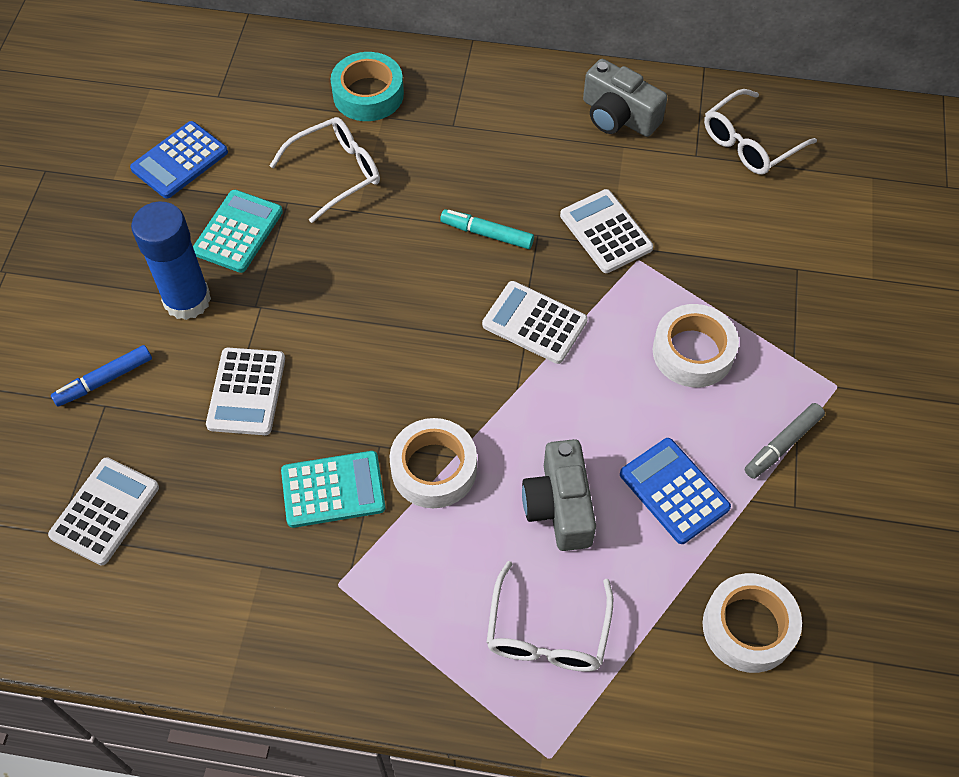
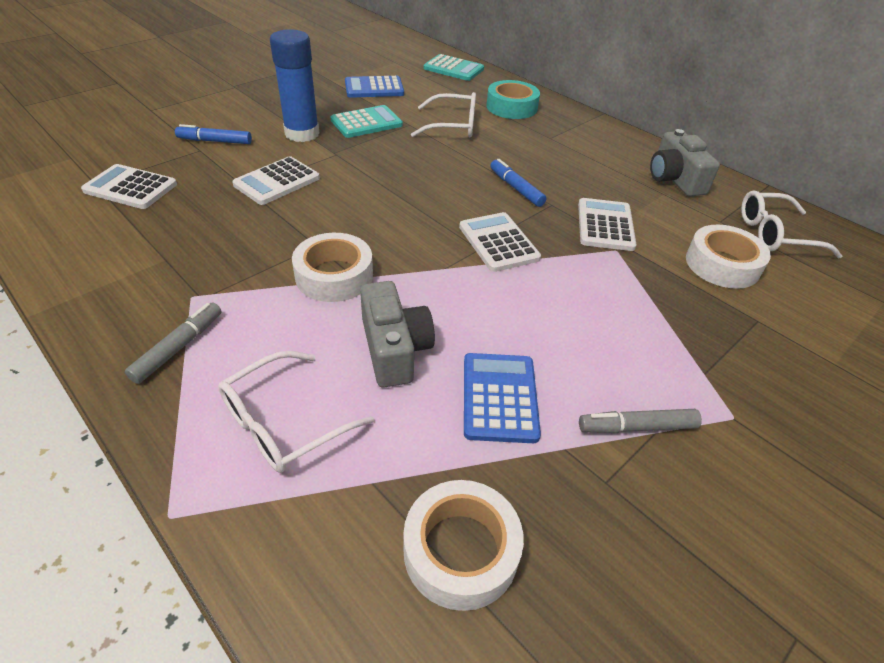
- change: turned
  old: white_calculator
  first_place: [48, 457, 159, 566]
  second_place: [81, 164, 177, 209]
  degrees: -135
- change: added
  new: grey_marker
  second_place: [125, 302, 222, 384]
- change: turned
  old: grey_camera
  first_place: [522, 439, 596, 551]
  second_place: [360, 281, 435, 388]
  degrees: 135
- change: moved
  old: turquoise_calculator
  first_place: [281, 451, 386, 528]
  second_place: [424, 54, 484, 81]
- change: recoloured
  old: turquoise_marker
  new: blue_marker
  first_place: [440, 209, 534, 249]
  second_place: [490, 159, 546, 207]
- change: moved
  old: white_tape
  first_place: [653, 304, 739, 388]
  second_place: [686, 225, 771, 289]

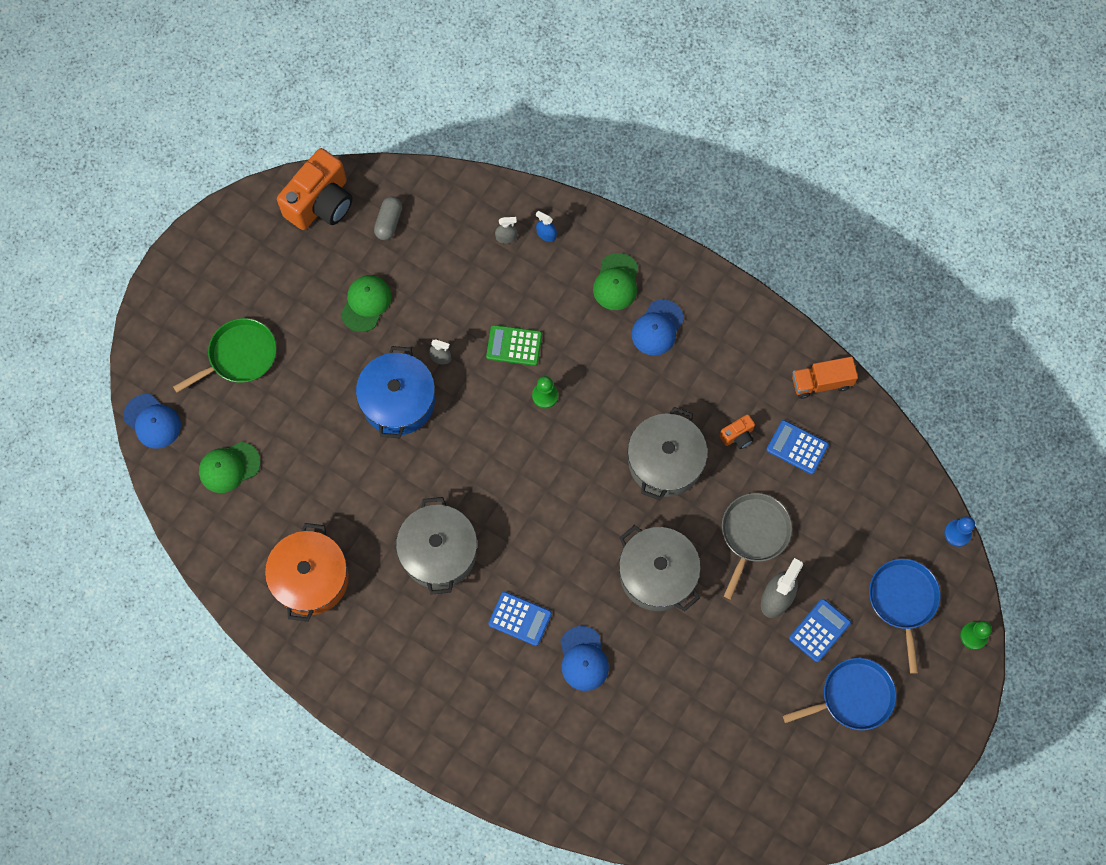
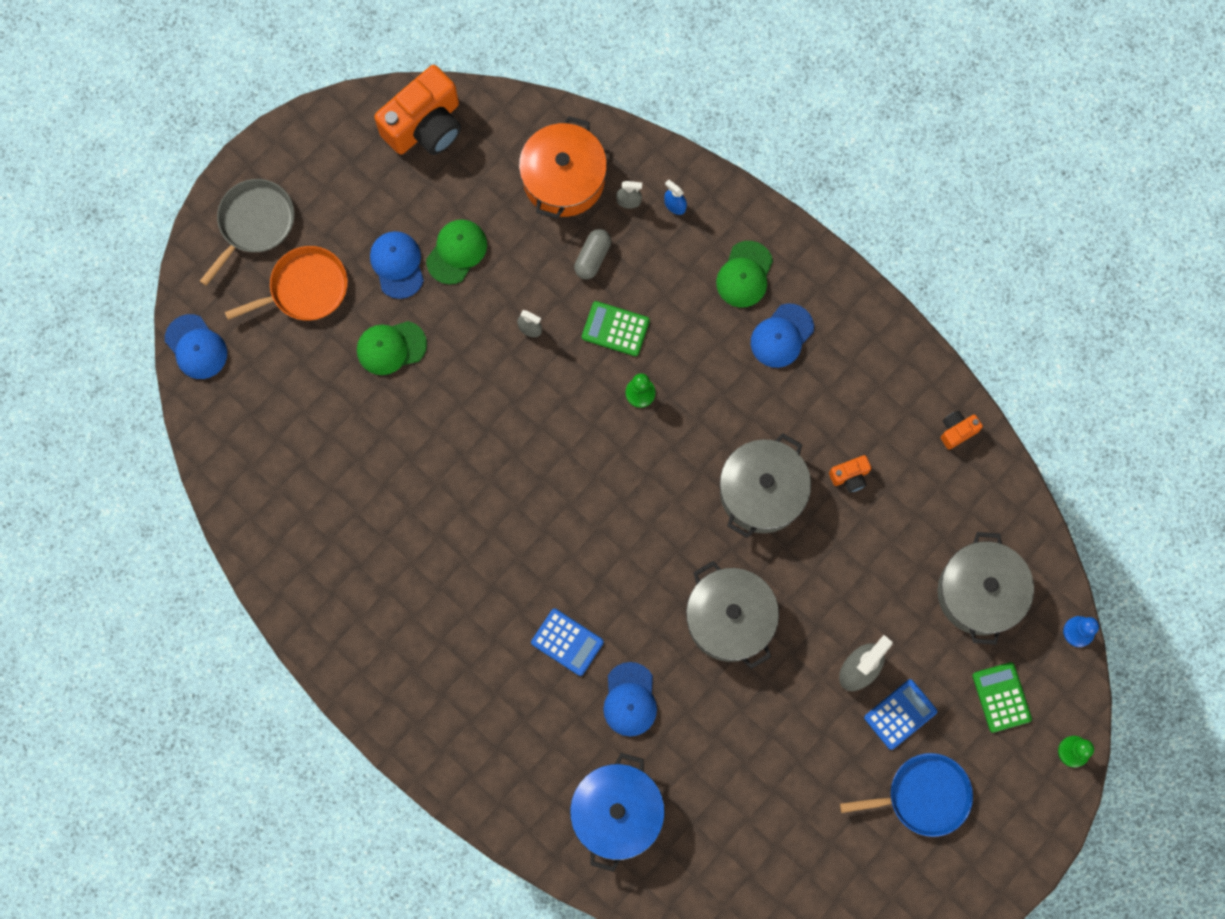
- change: moved
  old: grey_pan
  first_place: [722, 493, 792, 599]
  second_place: [200, 179, 294, 286]
- change: recoloured
  old: green_pan
  new: orange_pan
  first_place: [173, 318, 276, 392]
  second_place: [225, 246, 348, 321]
- change: moved
  old: green_cap
  first_place: [199, 442, 261, 493]
  second_place: [357, 321, 427, 375]
- change: added
  new: blue_cap
  second_place: [370, 231, 424, 299]
- change: moved
  old: orange_pot
  first_place: [265, 523, 349, 622]
  second_place: [519, 116, 607, 219]
- change: moved
  old: blue_pot
  first_place: [356, 346, 435, 438]
  second_place: [570, 753, 665, 872]
- change: moved
  old: grey_capsule
  first_place: [374, 196, 402, 240]
  second_place: [574, 229, 611, 279]
- change: moved
  old: grey_pot
  first_place: [396, 497, 477, 595]
  second_place: [938, 532, 1034, 645]
- change: replaced
  old: orange_truck
  new: orange_camera
  first_place: [792, 357, 858, 399]
  second_place: [941, 410, 983, 450]
- change: replaced
  old: blue_pan
  new: green_calculator
  first_place: [869, 559, 941, 674]
  second_place: [972, 662, 1032, 733]
- change: removed
  old: blue_calculator
  first_place: [766, 420, 829, 474]

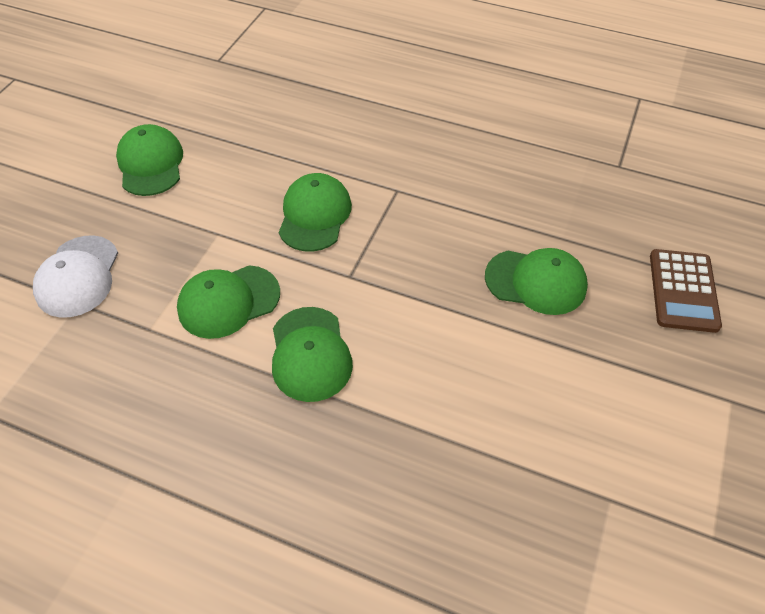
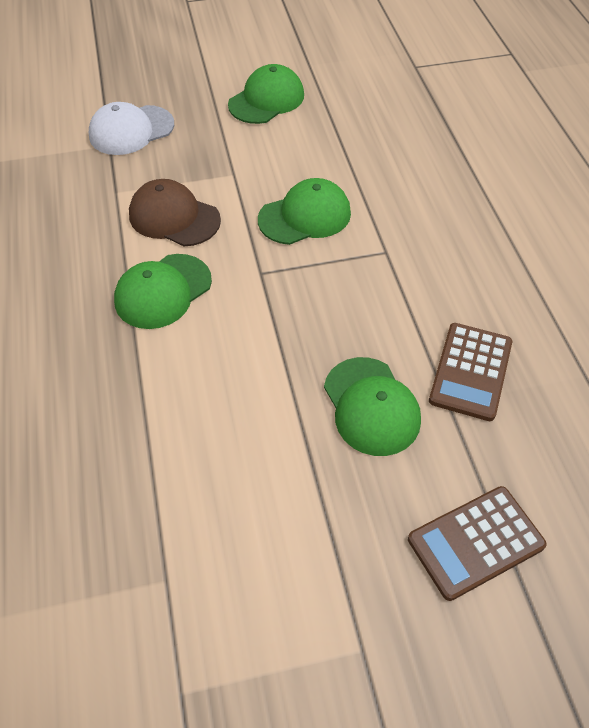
- change: recoloured
  old: green_cap
  new: brown_cap
  first_place: [177, 265, 280, 339]
  second_place: [129, 179, 221, 246]
- change: added
  new: brown_calculator
  second_place: [429, 323, 512, 421]

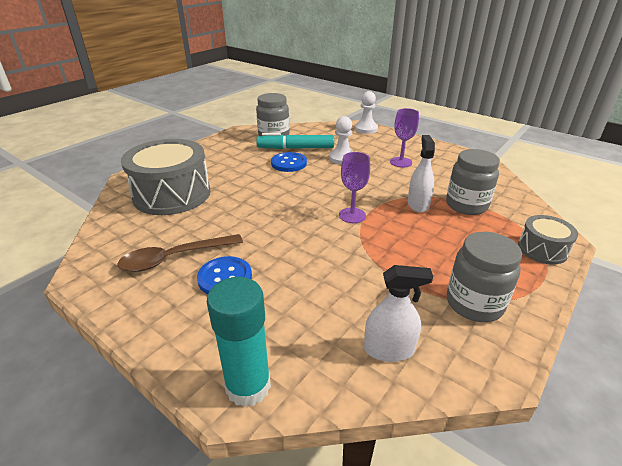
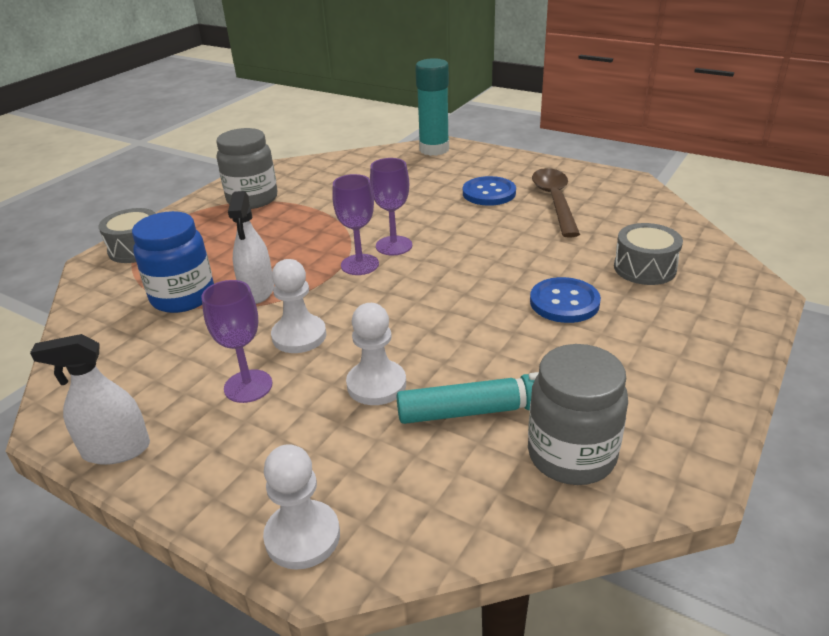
- change: moved
  old: white_spray_bottle
  first_place: [364, 265, 433, 362]
  second_place: [30, 334, 150, 465]
- change: recoloured
  old: grey_jar
  new: blue_jar
  first_place: [446, 149, 500, 215]
  second_place: [132, 211, 214, 313]
- change: added
  new: white_pawn
  second_place: [271, 259, 326, 353]
- change: added
  new: purple_goblet
  second_place: [370, 158, 412, 255]
- change: moved
  old: blue_button
  first_place: [271, 152, 307, 172]
  second_place: [530, 277, 601, 323]
- change: turned
  old: brown_spoon
  first_place: [117, 234, 243, 272]
  second_place: [532, 168, 580, 238]
  degrees: -60
- change: resized
  old: grey_drum
  first_place: [121, 139, 210, 215]
  second_place: [614, 223, 683, 285]
  factor: 0.5

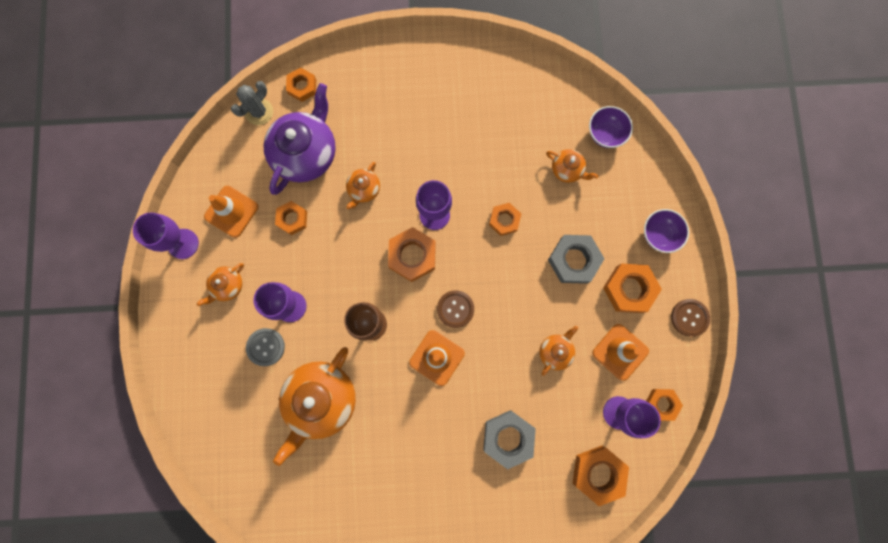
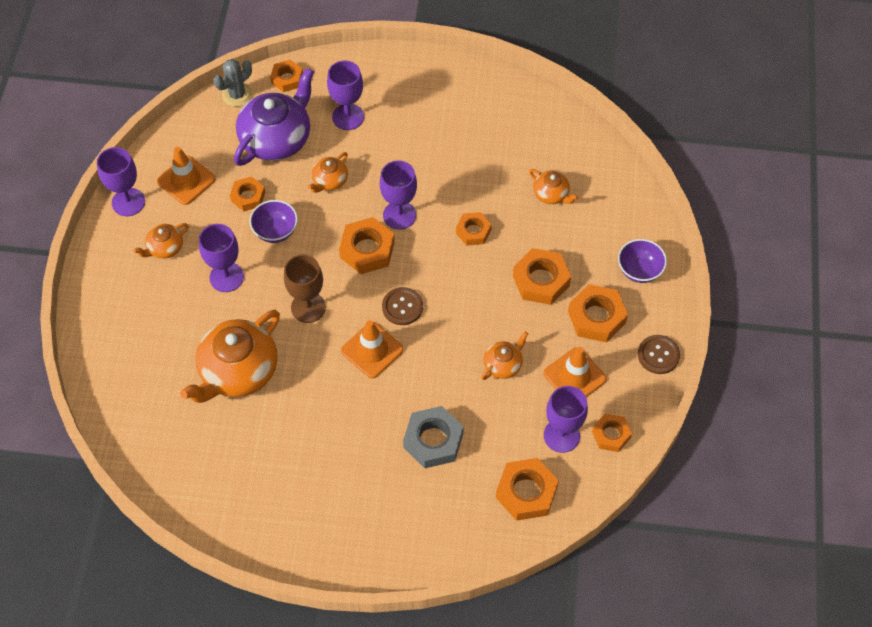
- change: moved
  old: purple_bowl
  first_place: [589, 106, 633, 148]
  second_place: [249, 200, 298, 243]
- change: added
  new: purple_goblet
  second_place: [327, 61, 364, 130]
- change: recoloured
  old: grey_nut
  new: orange_nut
  first_place: [548, 235, 605, 284]
  second_place: [513, 248, 571, 305]
- change: removed
  old: grey_button
  first_place: [246, 328, 285, 366]

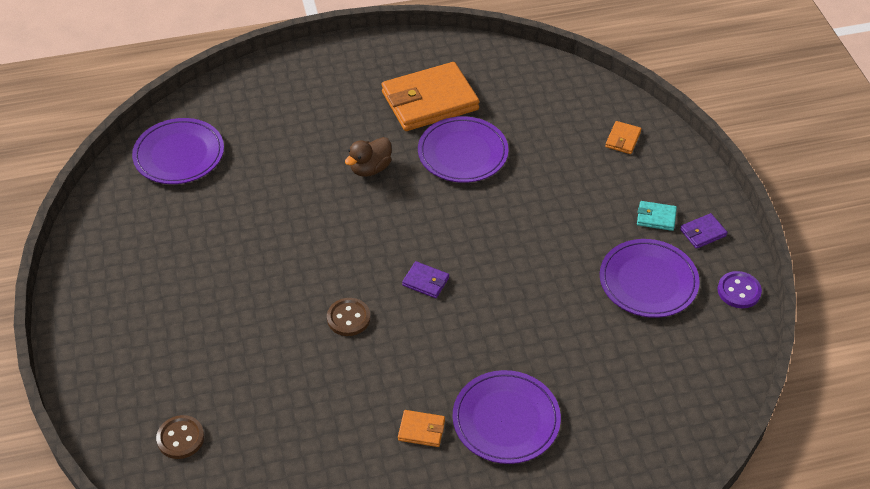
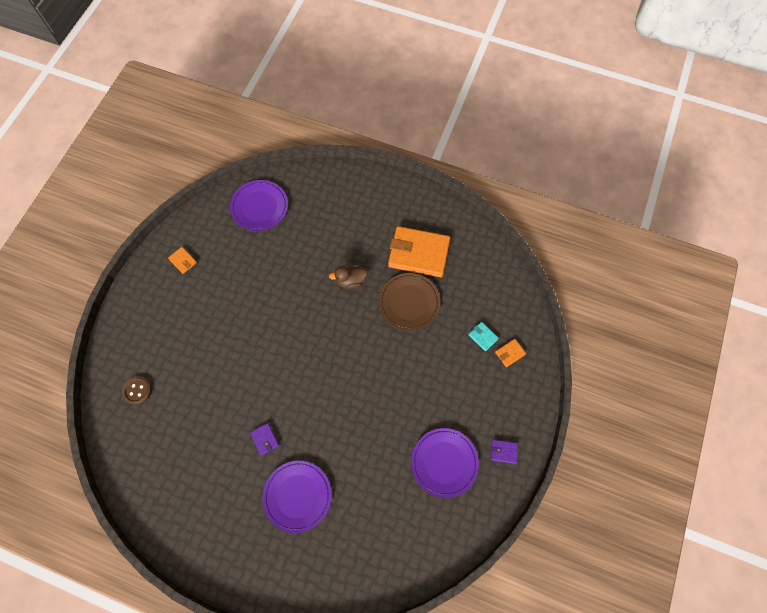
- change: moved
  old: orange_wallet
  first_place: [398, 410, 445, 447]
  second_place: [168, 247, 197, 274]
- change: moved
  old: purple_wallet
  first_place: [402, 261, 449, 298]
  second_place: [250, 423, 279, 455]
- change: recoloured
  old: purple_plate
  new: brown_plate
  first_place: [418, 116, 509, 183]
  second_place: [379, 273, 440, 331]
- change: moved
  old: turquoise_wallet
  first_place: [637, 201, 677, 231]
  second_place: [468, 322, 499, 351]
- change: removed
  old: brown_button
  first_place: [327, 298, 370, 336]
- change: removed
  old: purple_button
  first_place: [718, 271, 762, 308]

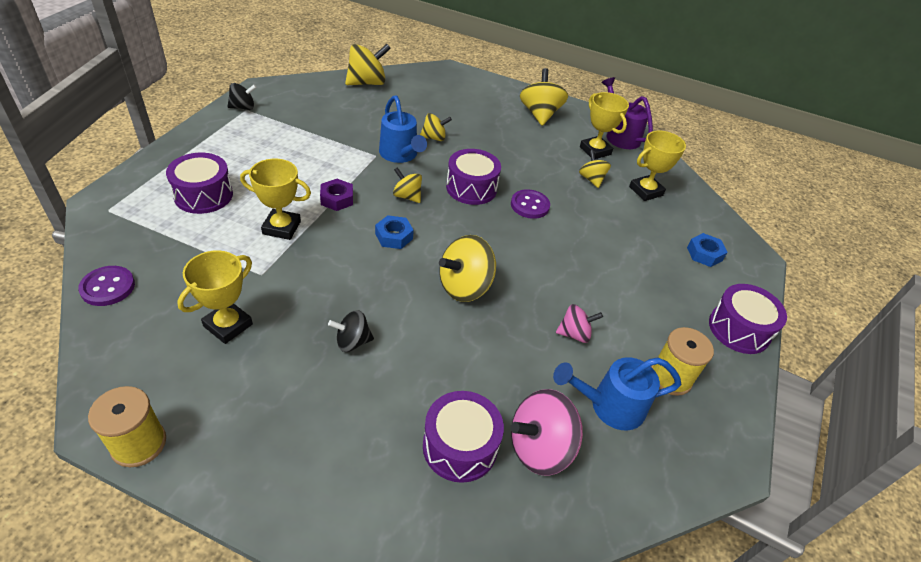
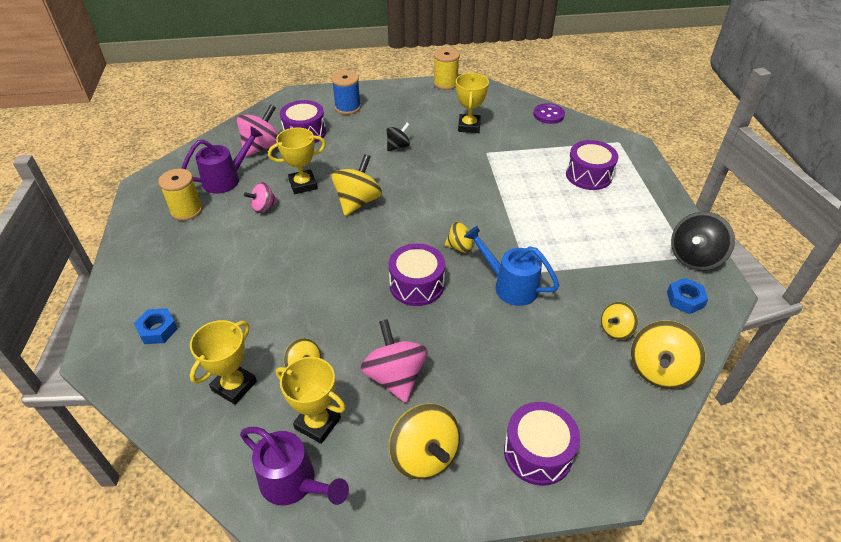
- change: recoloured
  old: blue_watering_can
  new: purple_watering_can
  first_place: [553, 357, 681, 431]
  second_place: [182, 126, 263, 194]
- change: moved
  old: yellow_trophy
  first_place: [240, 159, 311, 240]
  second_place: [268, 128, 326, 194]
- change: added
  new: blue_spool
  second_place: [332, 71, 361, 115]
- change: added
  new: pink_spinning_top
  second_place: [360, 319, 428, 403]
- change: moved
  old: purple_drum
  first_place: [709, 284, 787, 354]
  second_place: [504, 402, 580, 486]
- change: moved
  old: yellow_spinning_top
  first_place: [420, 113, 452, 141]
  second_place: [601, 302, 638, 340]
- change: moved
  old: blue_nut
  first_place: [375, 215, 414, 249]
  second_place: [667, 278, 708, 314]
- change: resized
  old: black_spinning_top
  first_place: [227, 83, 257, 110]
  second_place: [671, 212, 735, 271]
  factor: 1.69
- change: removed
  old: purple_nut
  first_place: [320, 179, 353, 211]
- change: removed
  old: purple_button
  first_place: [511, 189, 550, 219]

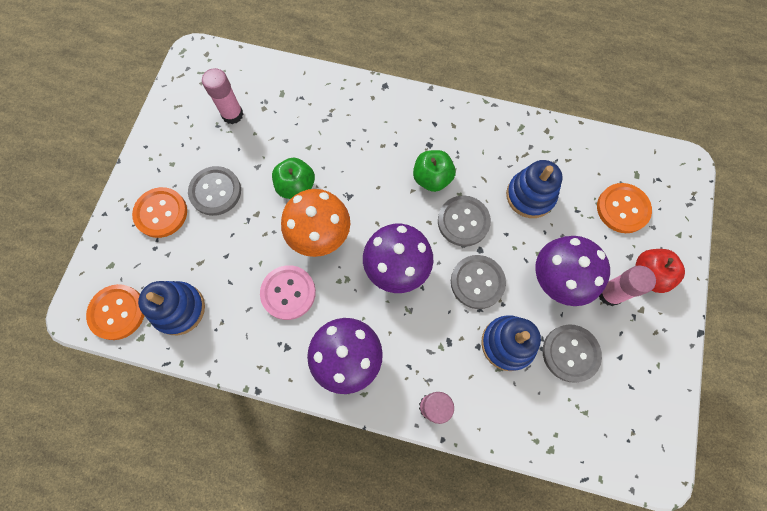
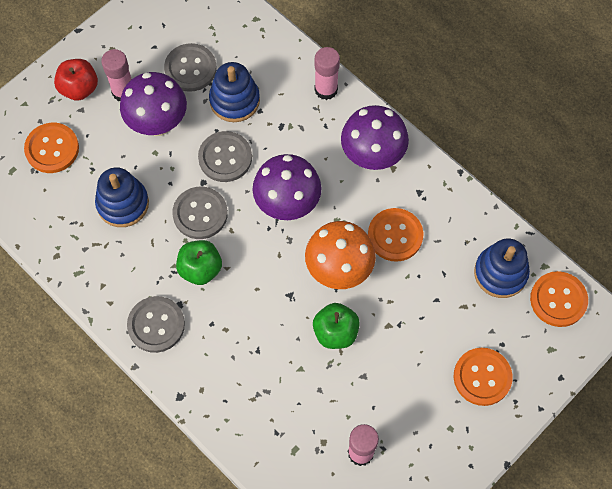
- change: moved
  old: grey_button
  first_place: [188, 166, 241, 216]
  second_place: [127, 296, 185, 353]
- change: recoloured
  old: pink_button
  new: orange_button
  first_place: [260, 265, 316, 320]
  second_place: [368, 208, 423, 262]

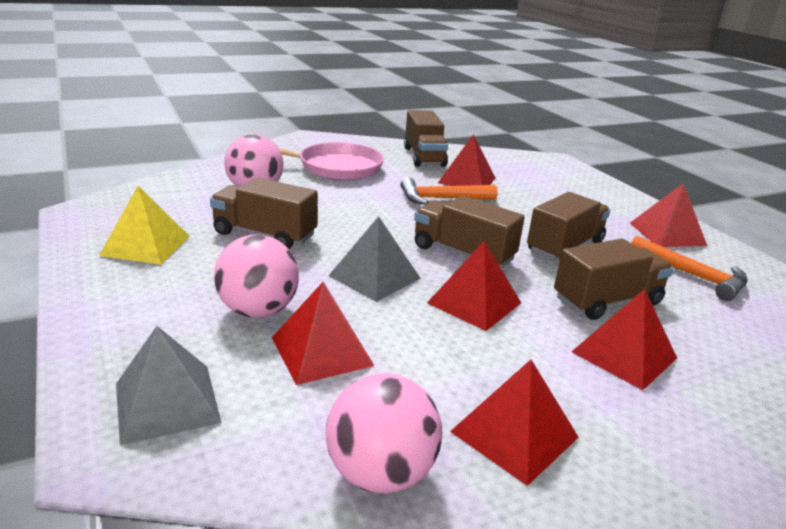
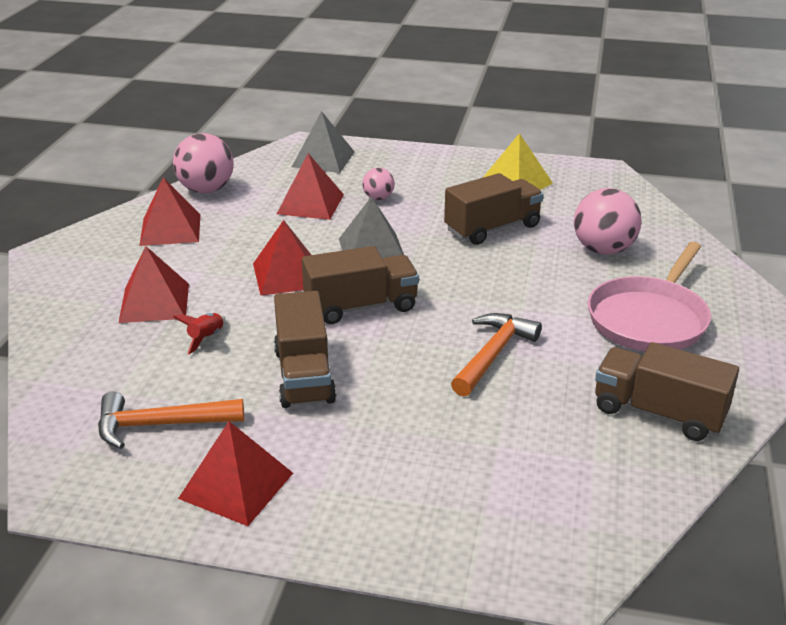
- change: replaced
  old: brown_truck
  new: red_rocket
  first_place: [554, 238, 673, 320]
  second_place: [173, 313, 226, 355]
- change: resized
  old: pink_ball
  first_place: [214, 235, 299, 318]
  second_place: [362, 168, 395, 200]
  factor: 0.54
- change: removed
  old: red_pyramid
  first_place: [438, 134, 495, 186]

